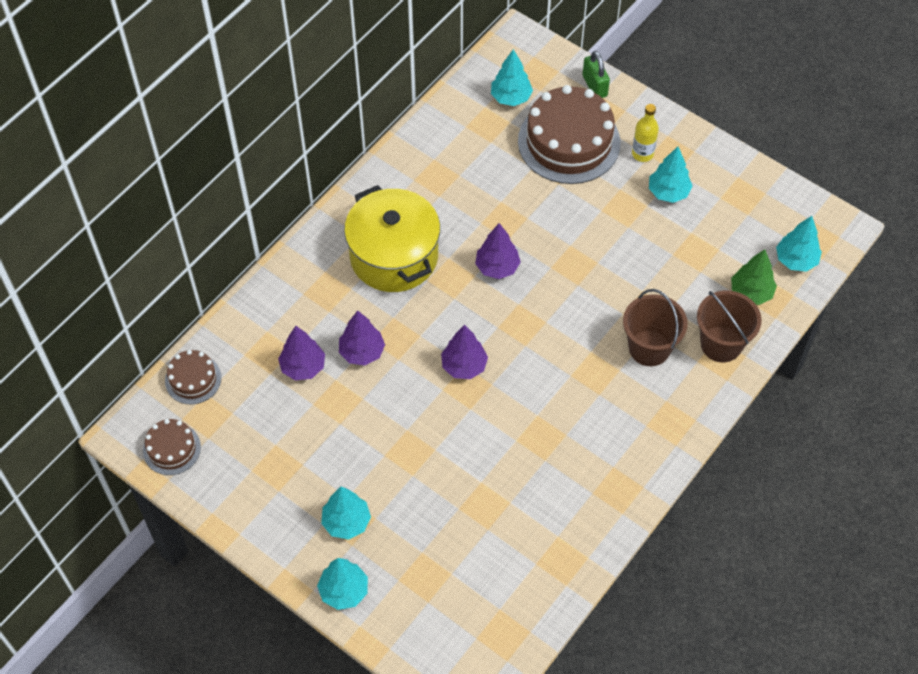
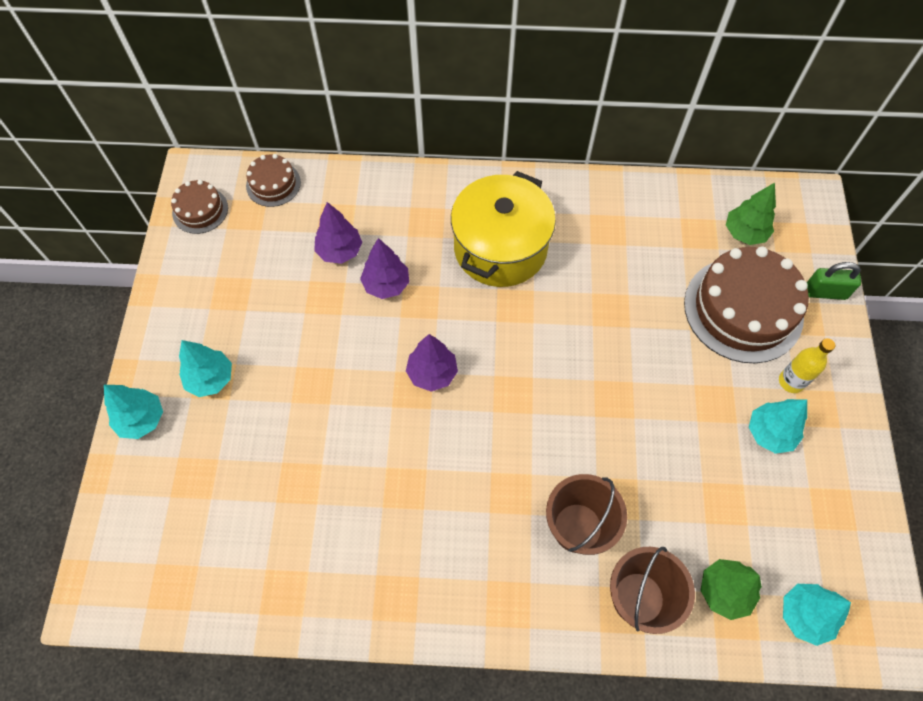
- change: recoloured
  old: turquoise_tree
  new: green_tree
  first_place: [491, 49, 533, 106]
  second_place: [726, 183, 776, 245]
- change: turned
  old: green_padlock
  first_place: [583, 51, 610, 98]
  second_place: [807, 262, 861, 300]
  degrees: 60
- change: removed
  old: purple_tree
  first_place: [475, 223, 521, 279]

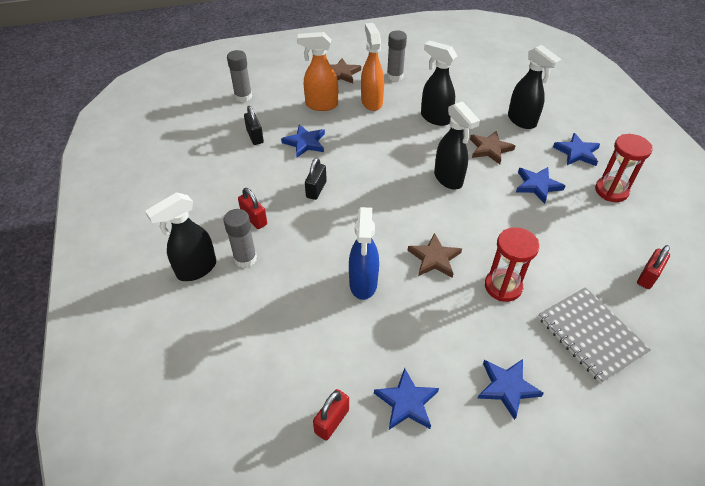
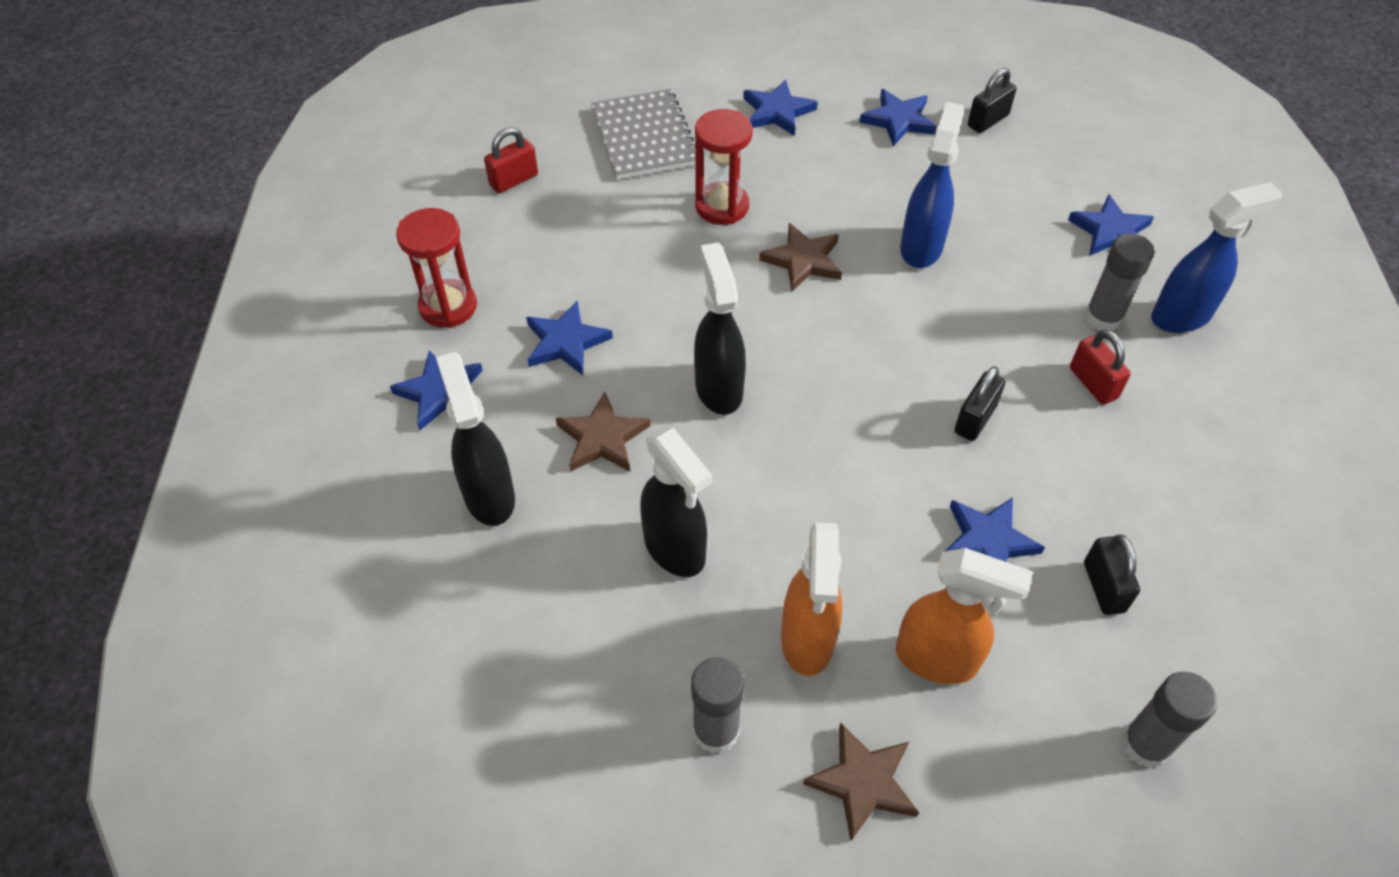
- change: recoloured
  old: red_padlock
  new: black_padlock
  first_place: [313, 389, 349, 441]
  second_place: [968, 68, 1016, 133]
- change: added
  new: blue_star
  second_place: [1068, 194, 1154, 256]
- change: recoloured
  old: black_spray_bottle
  new: blue_spray_bottle
  first_place: [145, 192, 216, 281]
  second_place: [1151, 182, 1283, 333]

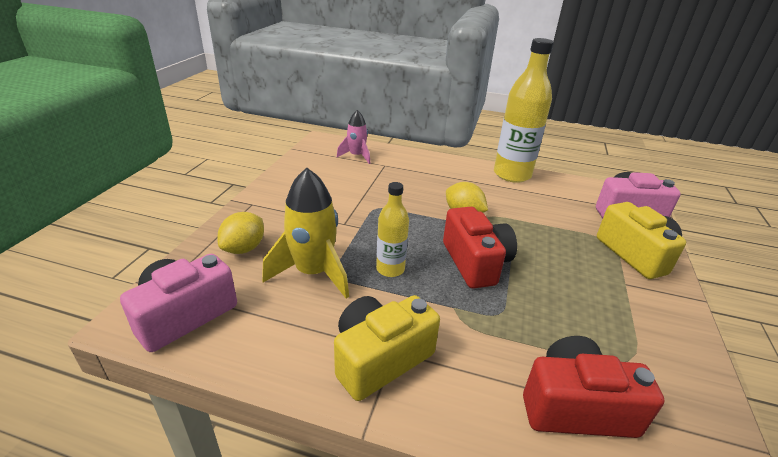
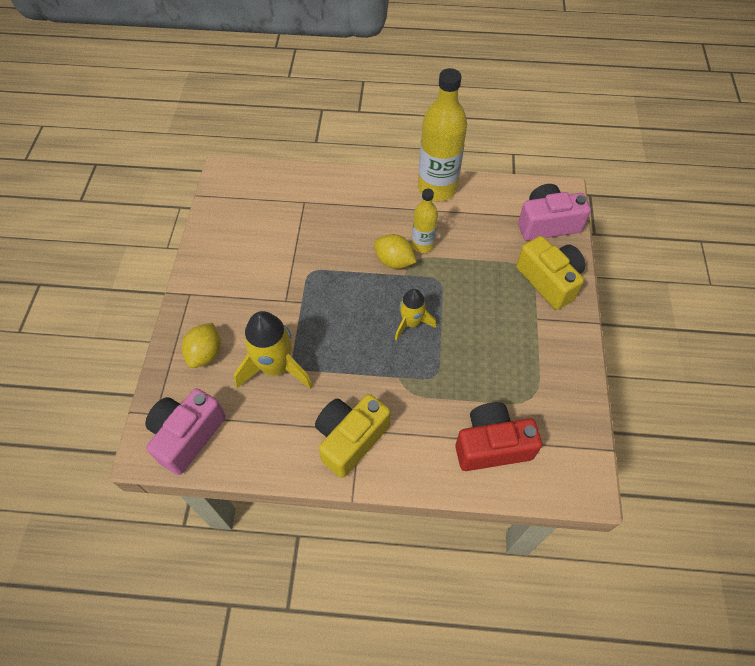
- change: replaced
  old: red_camera
  new: yellow_rocket
  first_place: [443, 207, 517, 289]
  second_place: [395, 289, 437, 341]
- change: moved
  old: yellow_bottle
  first_place: [376, 182, 409, 277]
  second_place: [412, 189, 438, 253]
- change: removed
  old: pink_rocket
  first_place: [337, 110, 370, 164]

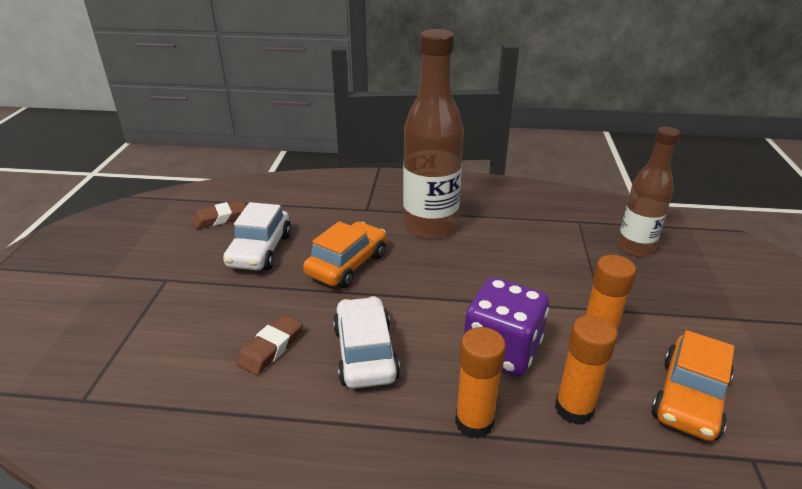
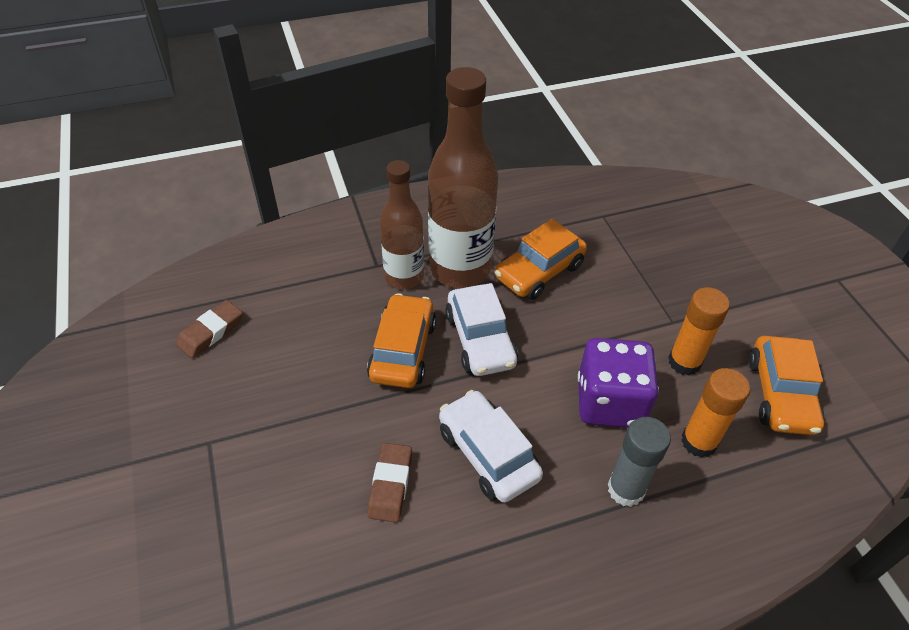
- change: moved
  old: brown_bottle
  first_place: [617, 127, 680, 256]
  second_place: [380, 160, 424, 289]
- change: moved
  old: white_car
  first_place: [223, 202, 291, 270]
  second_place: [445, 283, 518, 376]
- change: added
  new: orange_car
  second_place: [494, 219, 587, 300]
- change: recoloured
  old: orange_glue_stick
  new: grey_glue_stick
  first_place: [455, 327, 506, 438]
  second_place: [608, 417, 671, 507]

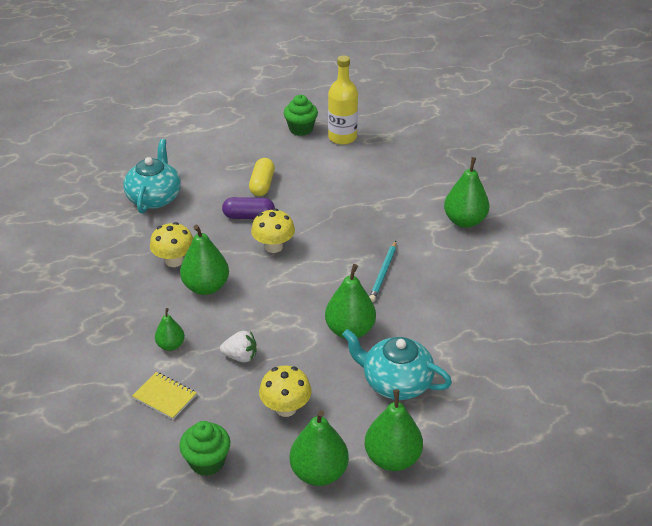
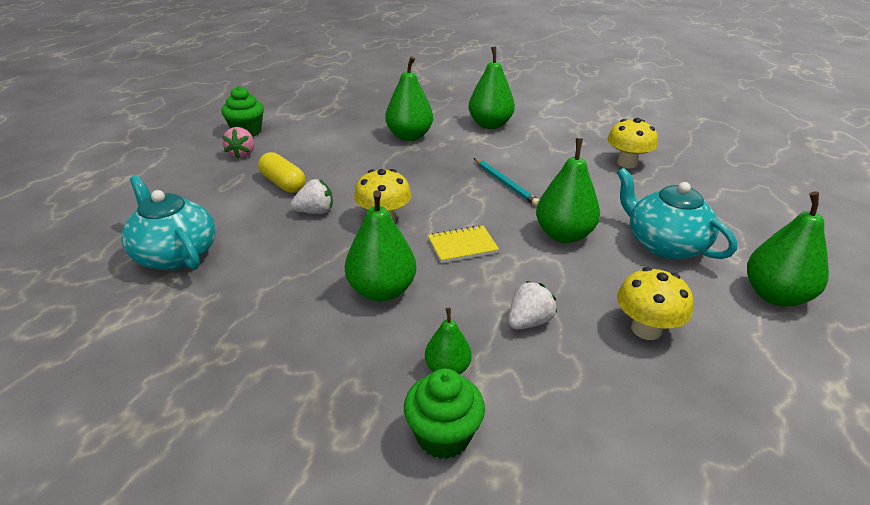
- change: added
  new: pink_strawberry
  second_place: [222, 127, 254, 159]
- change: replaced
  old: purple_capsule
  new: white_strawberry
  first_place: [222, 197, 275, 219]
  second_place: [291, 179, 333, 214]
- change: moved
  old: green_pear
  first_place: [290, 410, 349, 486]
  second_place: [385, 56, 433, 141]
- change: moved
  old: green_cupcake
  first_place: [179, 421, 230, 476]
  second_place: [404, 369, 485, 459]
- change: moved
  old: yellow_notebook
  first_place: [132, 372, 196, 419]
  second_place: [428, 225, 499, 263]
- change: moved
  old: yellow_mushroom
  first_place: [150, 222, 193, 267]
  second_place: [607, 118, 658, 168]
- change: turned
  old: turquoise_teapot
  first_place: [342, 329, 452, 400]
  second_place: [617, 168, 737, 260]
  degrees: 75
- change: removed
  old: yellow_bottle
  first_place: [328, 56, 358, 145]

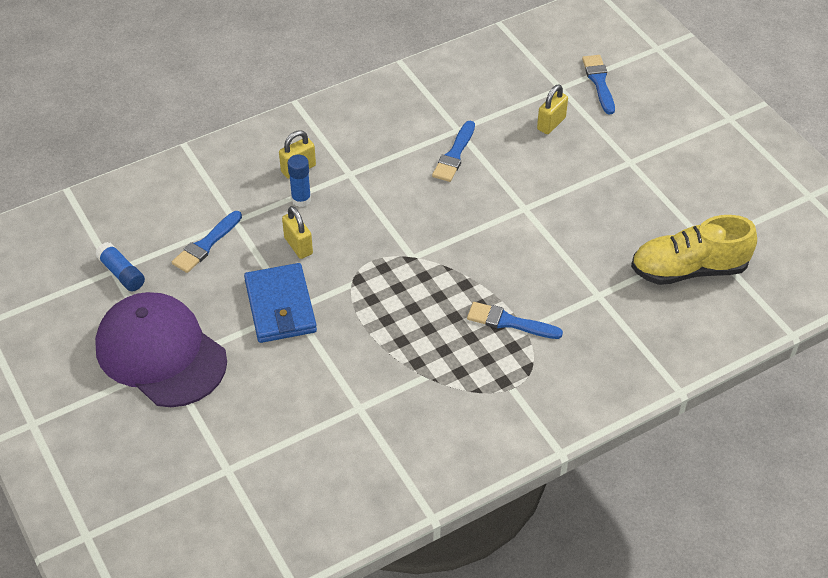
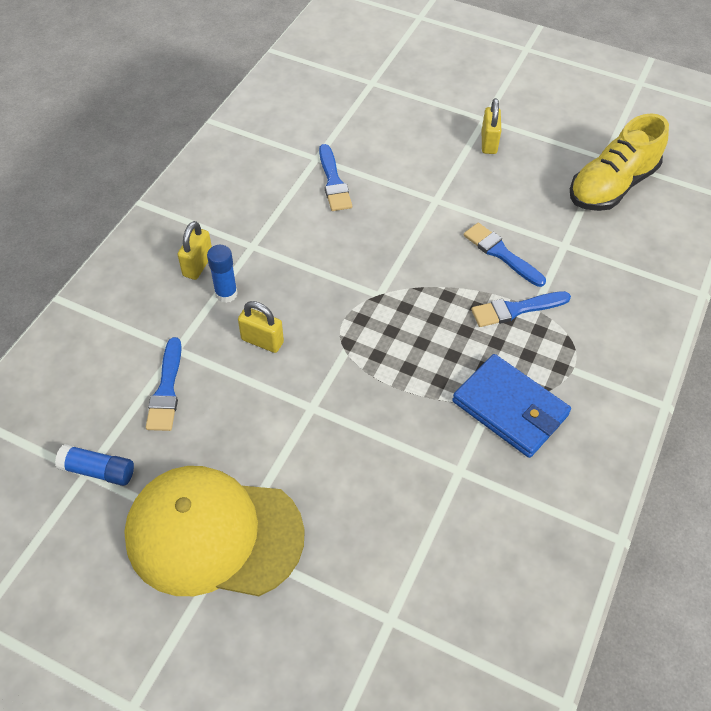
- change: recoloured
  old: purple_cap
  new: yellow_cap
  first_place: [95, 292, 227, 407]
  second_place: [124, 466, 305, 596]
- change: moved
  old: blue_wallet
  first_place: [244, 263, 317, 343]
  second_place: [452, 354, 571, 458]
- change: moved
  old: blue_brush
  first_place: [582, 55, 615, 114]
  second_place: [464, 223, 546, 287]
- change: moved
  old: yellow_padlock
  first_place: [537, 84, 568, 134]
  second_place: [482, 98, 501, 154]

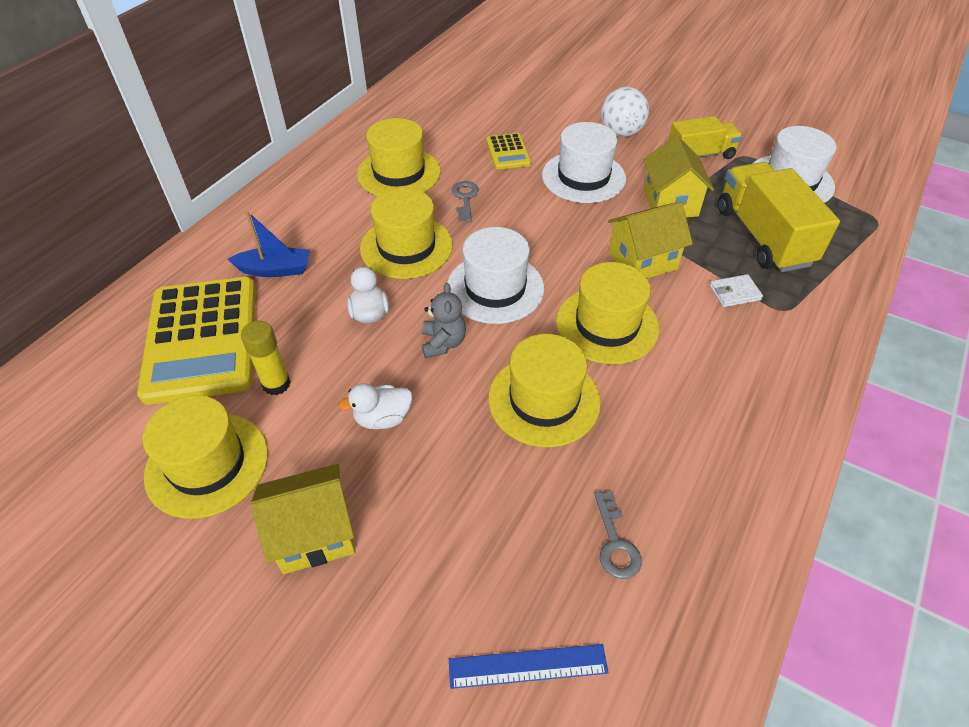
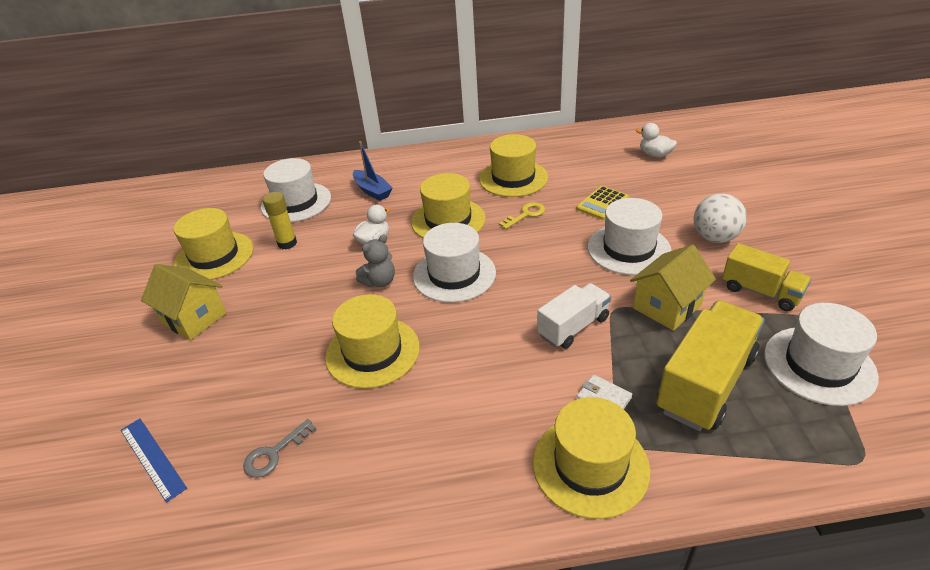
- change: replaced
  old: yellow_calculator
  new: white_hat
  first_place: [137, 277, 256, 405]
  second_place: [261, 158, 331, 222]
- change: recoloured
  old: grey_key
  new: yellow_key
  first_place: [452, 181, 479, 222]
  second_place: [499, 202, 545, 229]
- change: moved
  old: yellow_hat
  first_place: [556, 262, 659, 364]
  second_place: [533, 397, 651, 519]
- change: replaced
  old: yellow_house
  new: white_truck
  first_place: [608, 201, 693, 279]
  second_place: [537, 283, 611, 349]
- change: moved
  old: white_duck
  first_place: [338, 383, 412, 429]
  second_place: [636, 123, 677, 158]

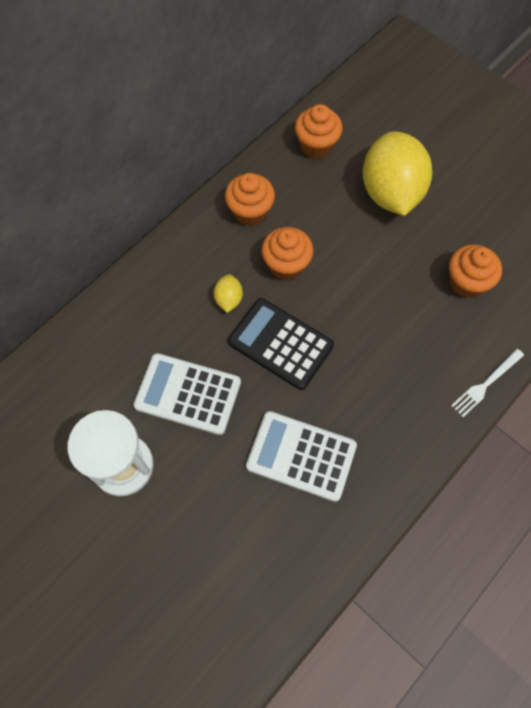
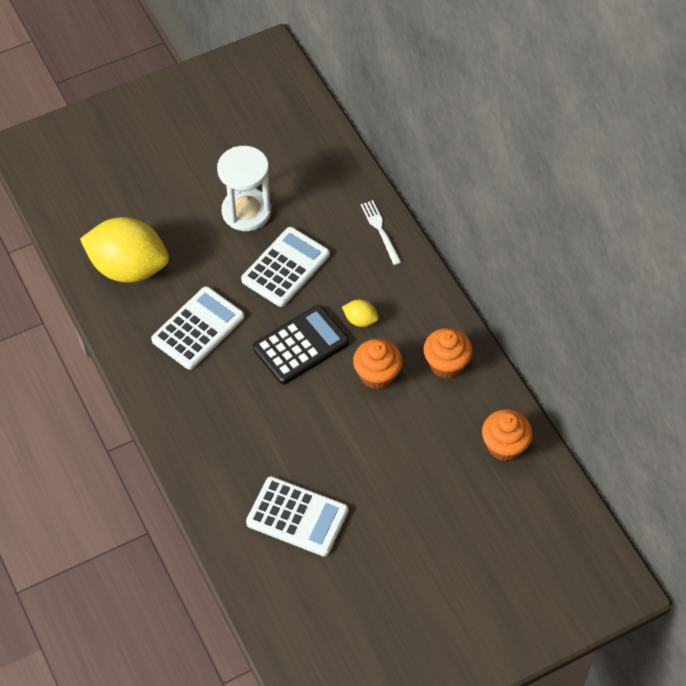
- change: moved
  old: yellow_lemon
  first_place: [363, 131, 432, 216]
  second_place: [80, 217, 169, 283]
- change: replaced
  old: orange_cupcake
  new: white_calculator
  first_place: [449, 244, 502, 298]
  second_place: [246, 476, 348, 556]
- change: moved
  old: white_fork
  first_place: [451, 349, 524, 417]
  second_place: [360, 200, 401, 265]

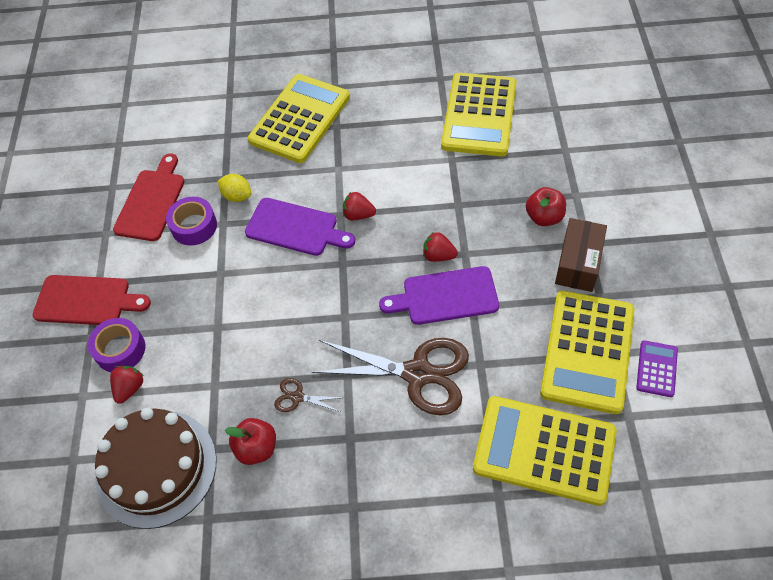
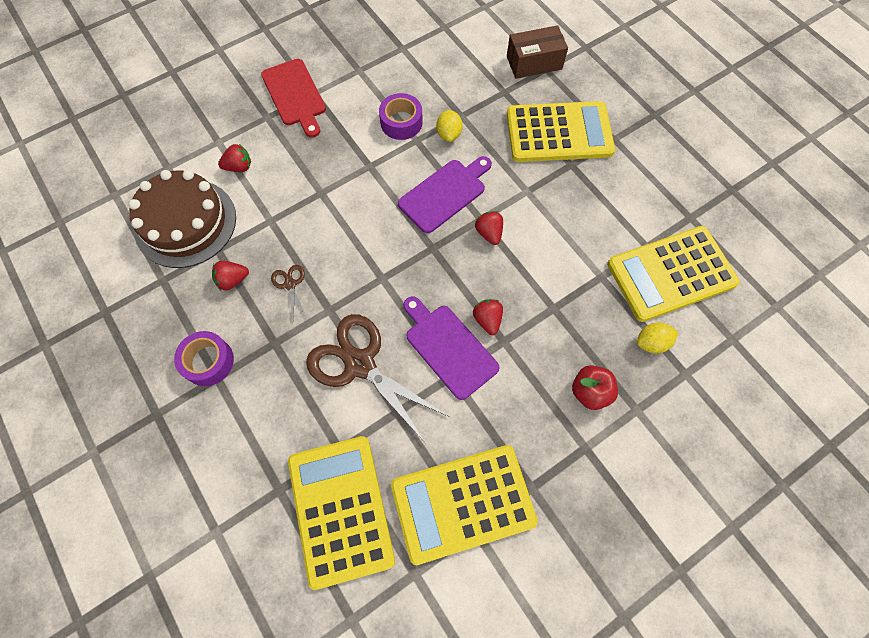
- change: moved
  old: purple_tape
  first_place: [88, 318, 145, 372]
  second_place: [174, 331, 234, 386]
- change: replaced
  old: red_apple
  new: red_strawberry
  first_place: [225, 418, 276, 465]
  second_place: [212, 261, 249, 291]
- change: turned
  old: brown_scissors
  first_place: [311, 338, 469, 415]
  second_place: [306, 314, 449, 442]
  degrees: 150
- change: turned
  old: purple_cutting_board
  first_place: [245, 198, 355, 256]
  second_place: [398, 156, 492, 233]
  degrees: -120
- change: moved
  old: brown_box
  first_place: [555, 218, 607, 292]
  second_place: [507, 25, 568, 79]
- change: added
  new: yellow_lemon
  second_place: [637, 322, 678, 353]
- change: removed
  old: red_cutting_board
  first_place: [113, 153, 185, 241]
- change: removed
  old: purple_calculator
  first_place: [636, 340, 678, 397]

